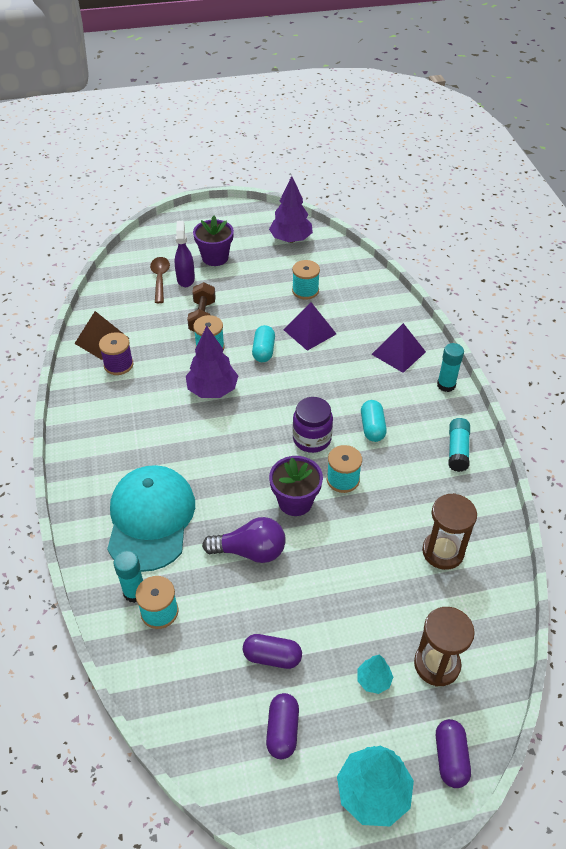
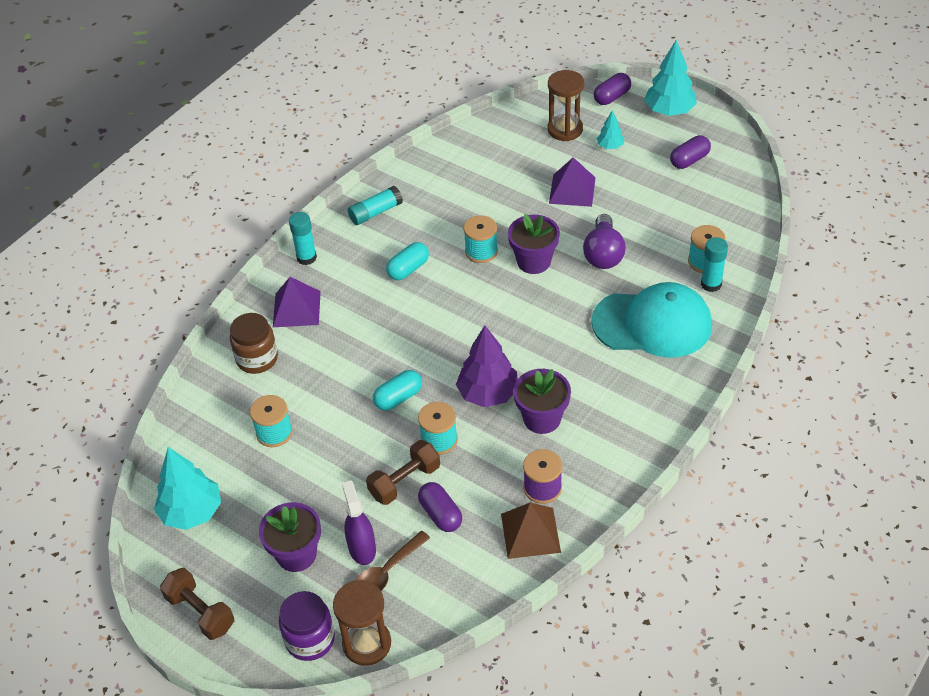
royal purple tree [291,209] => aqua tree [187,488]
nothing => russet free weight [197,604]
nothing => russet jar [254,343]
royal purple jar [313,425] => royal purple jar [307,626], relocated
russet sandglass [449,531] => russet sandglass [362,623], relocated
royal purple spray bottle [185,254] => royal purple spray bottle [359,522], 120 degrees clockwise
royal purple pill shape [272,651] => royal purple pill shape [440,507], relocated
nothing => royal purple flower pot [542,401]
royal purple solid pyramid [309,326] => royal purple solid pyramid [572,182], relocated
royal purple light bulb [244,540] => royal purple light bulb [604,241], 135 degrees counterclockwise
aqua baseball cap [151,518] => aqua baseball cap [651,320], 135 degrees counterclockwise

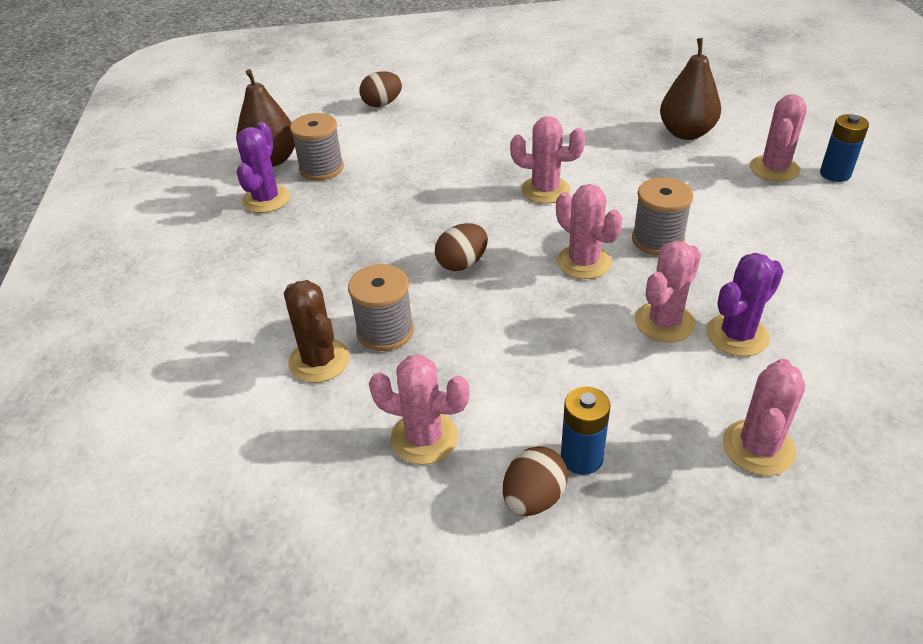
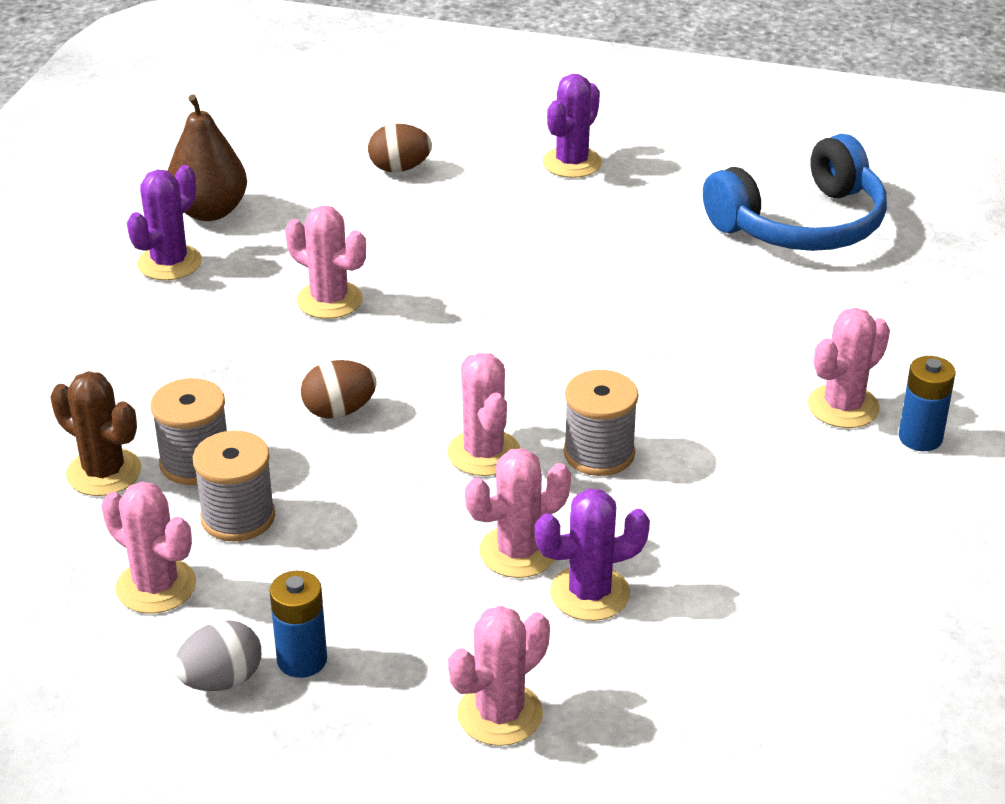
russet prickly plant [317,331] => russet prickly plant [96,433], 45 degrees counterclockwise
russet toy egg [535,481] => ash-grey toy egg [217,655]
ash-grey bobbin [317,147] => ash-grey bobbin [234,486], relocated
rose-pink prickly plant [547,160] => rose-pink prickly plant [325,262], relocated
nothing => royal purple prickly plant [572,126]
nothing => cobalt headset [795,192]
russet pear [690,89] => nothing

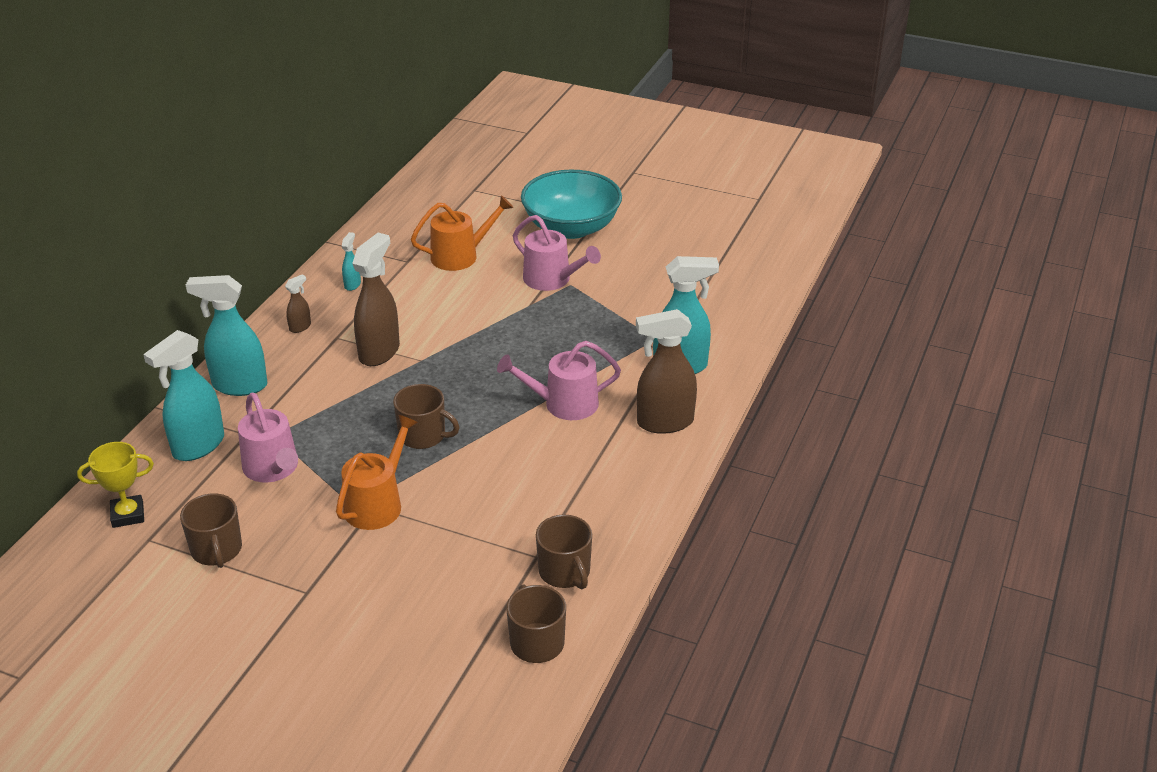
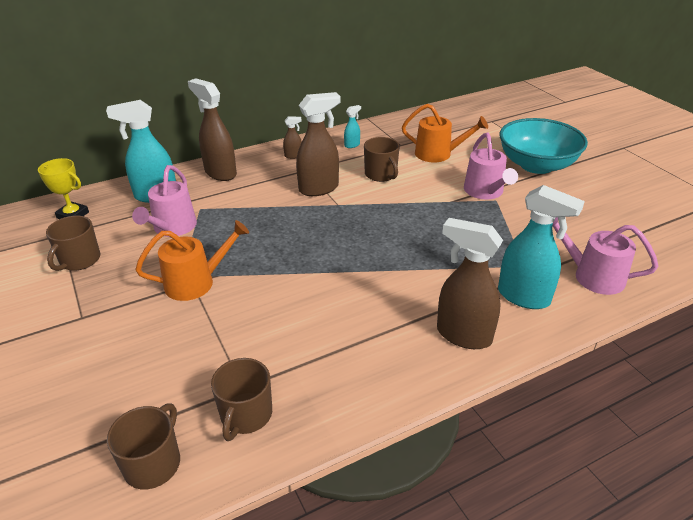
aqua spray bottle [226,335] => russet spray bottle [212,129]
russet coffee mug [426,416] => russet coffee mug [382,159], relocated
rose-pink watering can [559,380] => rose-pink watering can [605,256], relocated

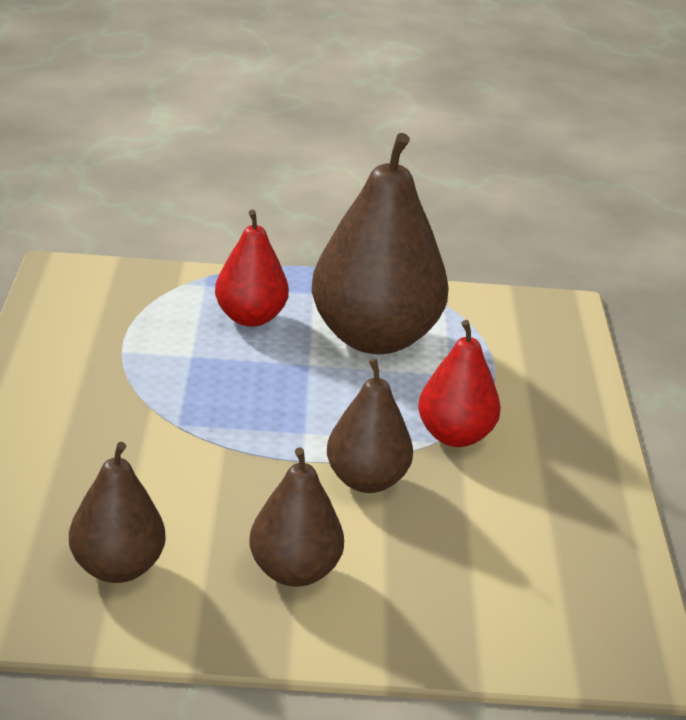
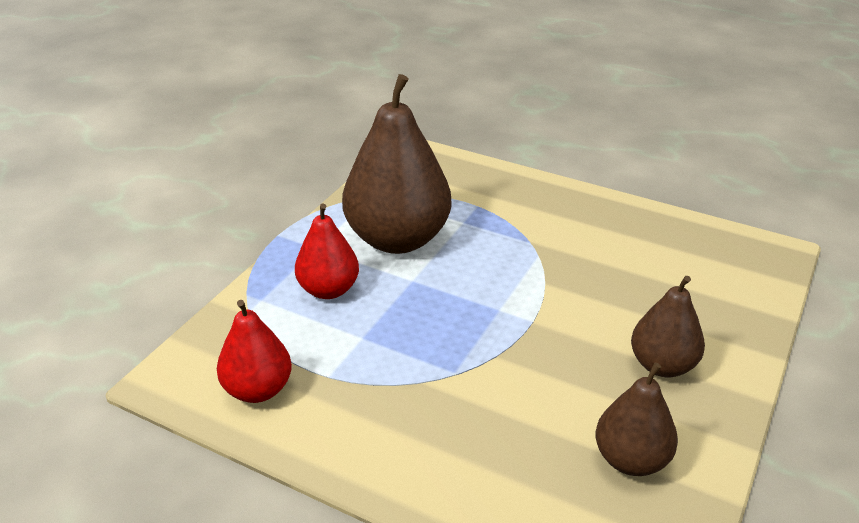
crimson pear [459,383] => crimson pear [254,351], relocated
russet pear [370,425] => nothing

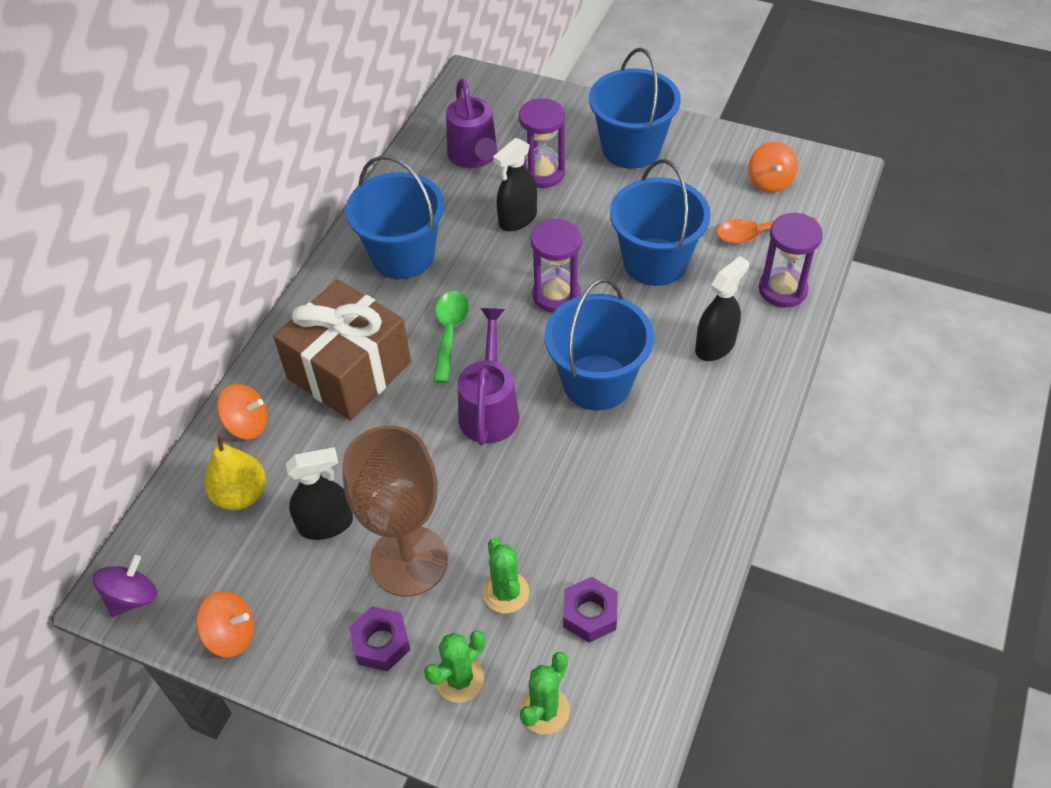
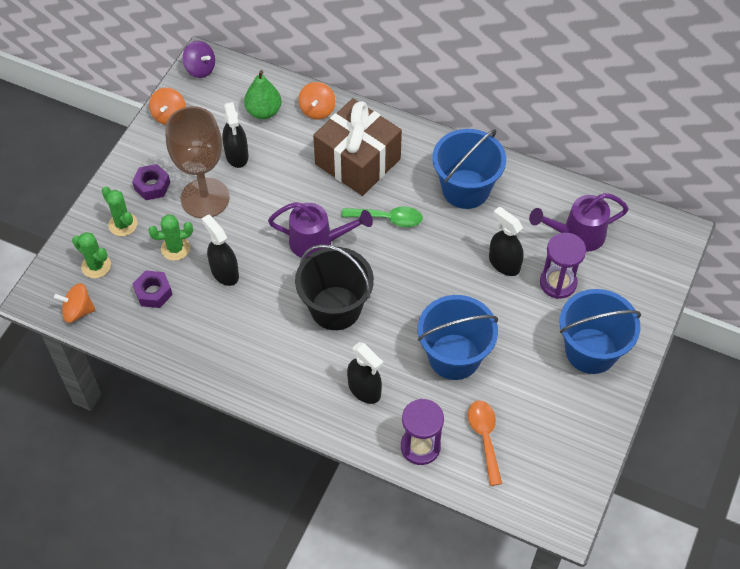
bright orange toy top [773,167] => bright orange toy top [74,303], relocated
nothing => jet-black spray bottle [220,250]
yellow pear [235,471] => leaf-green pear [263,94]
cobalt pail [599,344] => jet-black pail [334,287]
royal purple sandglass [556,265] => nothing

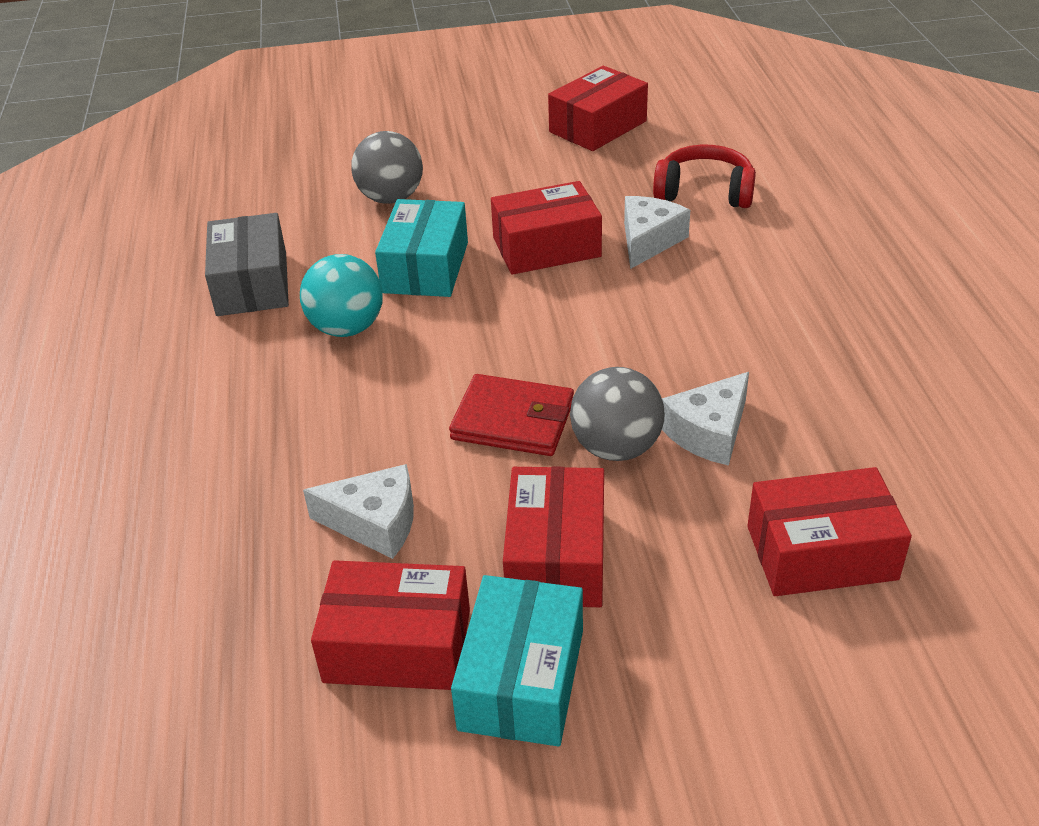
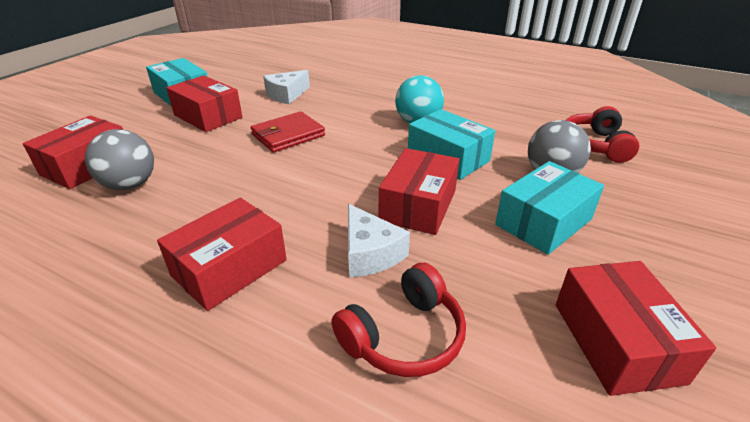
ash-grey ball [617,414] => ash-grey ball [119,159], relocated
crimson package [390,625] => crimson package [222,254], relocated
nothing => aqua package [549,208]
nothing => crimson headset [602,134]
ash-grey package [247,264] => nothing
white piece of cheese [705,419] => nothing

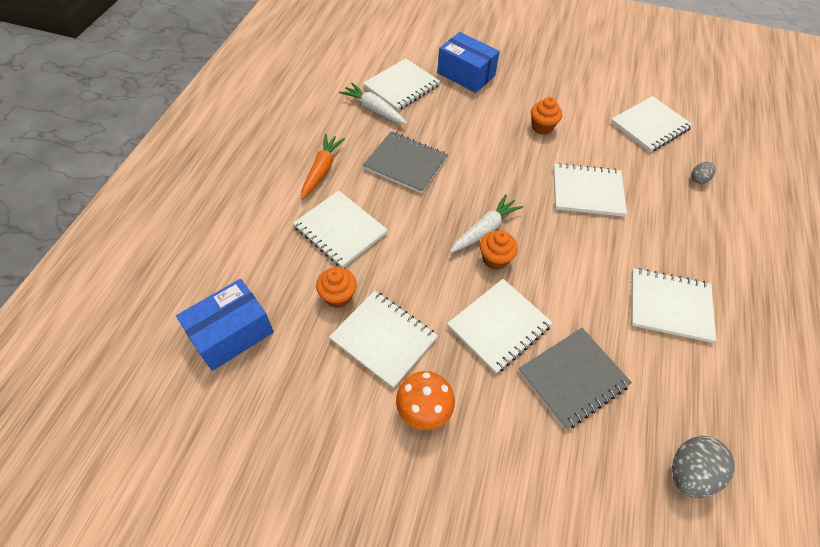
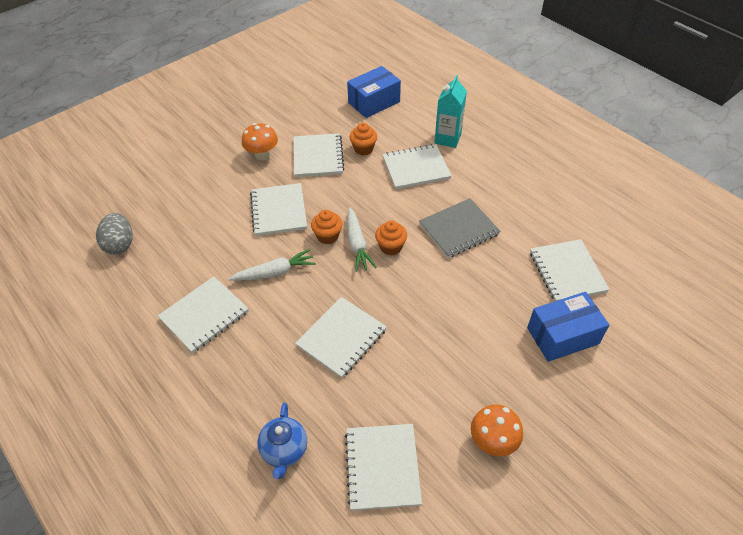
white toy carrot [373,103] => white toy carrot [272,265], relocated
ash-grey toy egg [703,173] => cobalt tea pot [282,440]
white notebook [383,339] => white notebook [319,155], 75 degrees counterclockwise
cobalt package [225,325] => cobalt package [374,92], 60 degrees clockwise
bright orange cupcake [546,116] => bright orange cupcake [391,237], relocated
nothing => aqua carton [450,111]
nothing => bright orange fungus [497,430]
bright orange toy carrot [323,166] => nothing
ash-grey notebook [575,379] => nothing

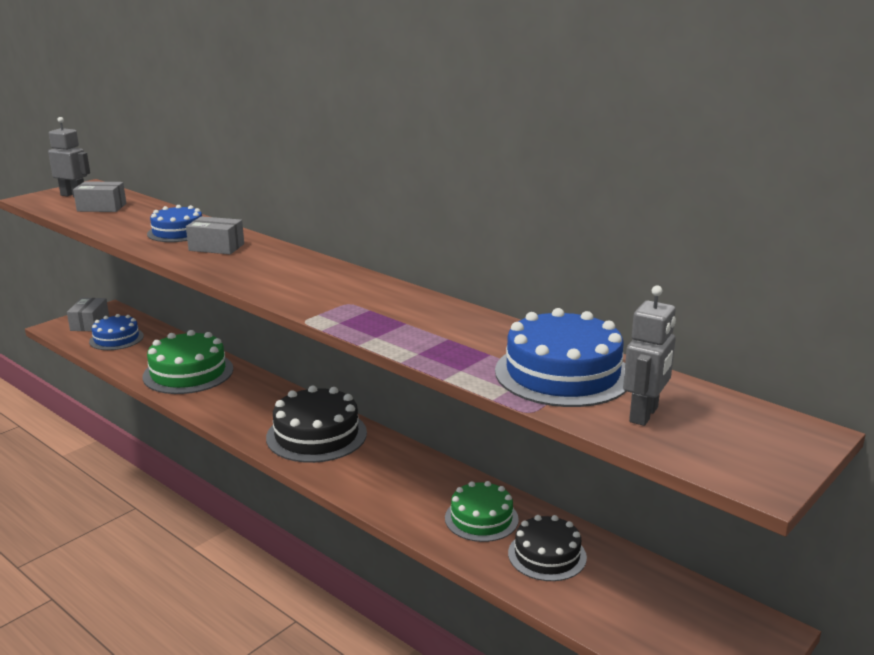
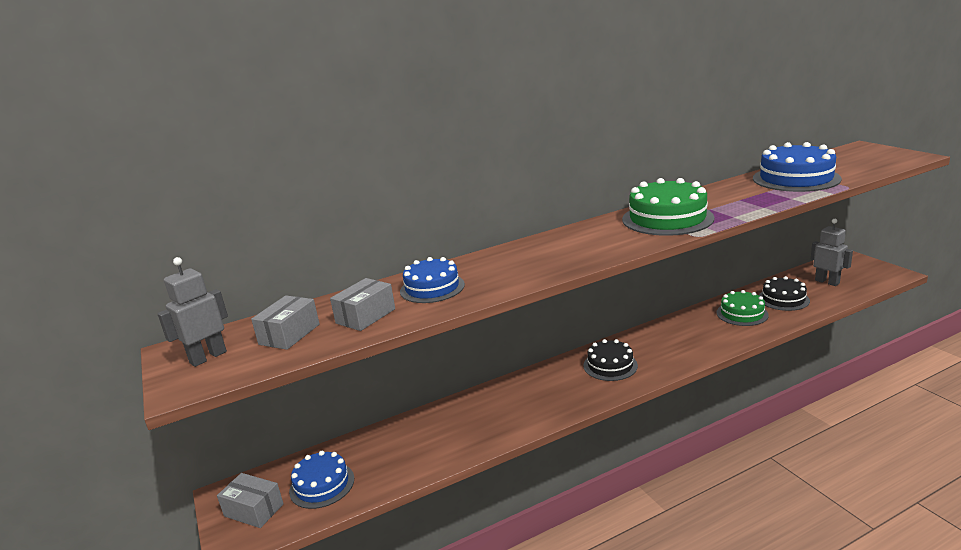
ash-grey package [215,235] => ash-grey package [362,304], relocated
jet-black layer cake [316,424] => jet-black layer cake [610,360], x0.64
leaf-green layer cake [187,362] => leaf-green layer cake [668,207], relocated
ash-grey robot figure [649,355] => ash-grey robot figure [832,252], relocated

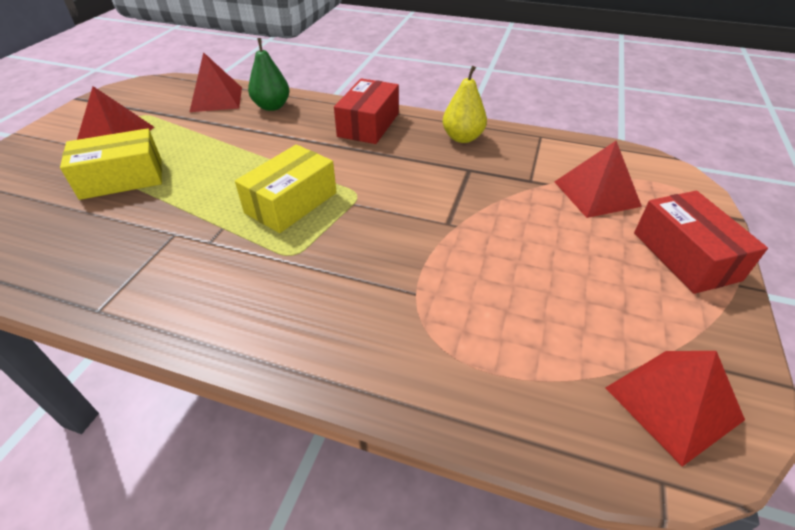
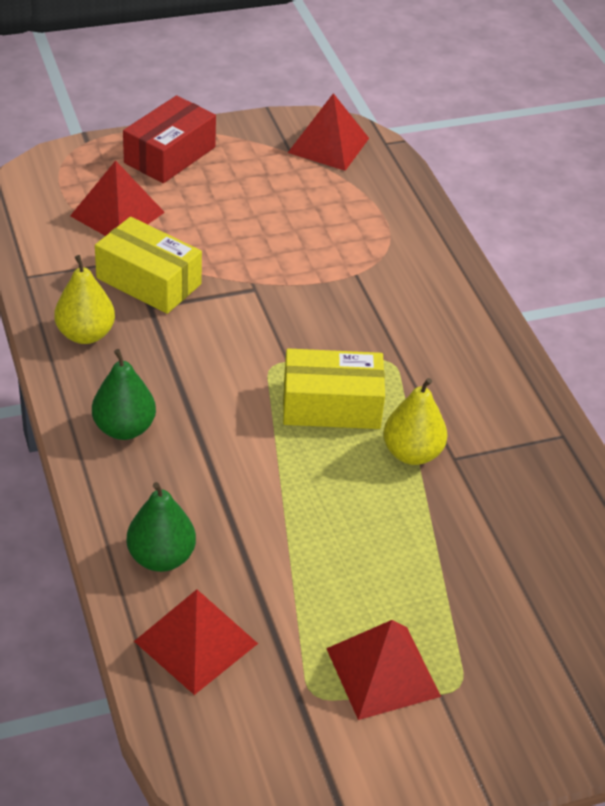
crimson package [366,111] => leaf-green pear [124,394]
yellow package [111,164] => yellow package [148,265], relocated
nothing => yellow pear [415,421]

